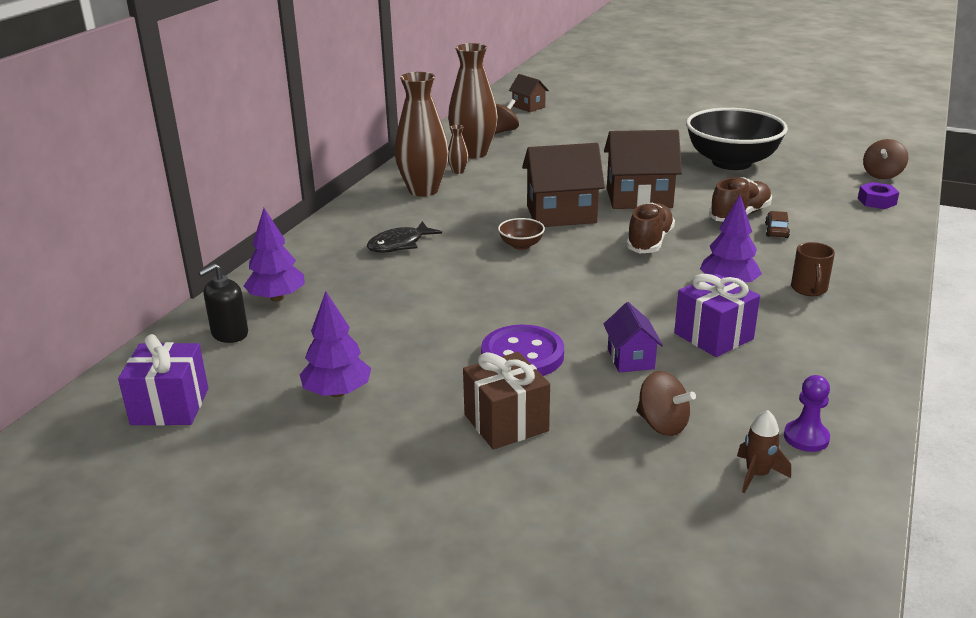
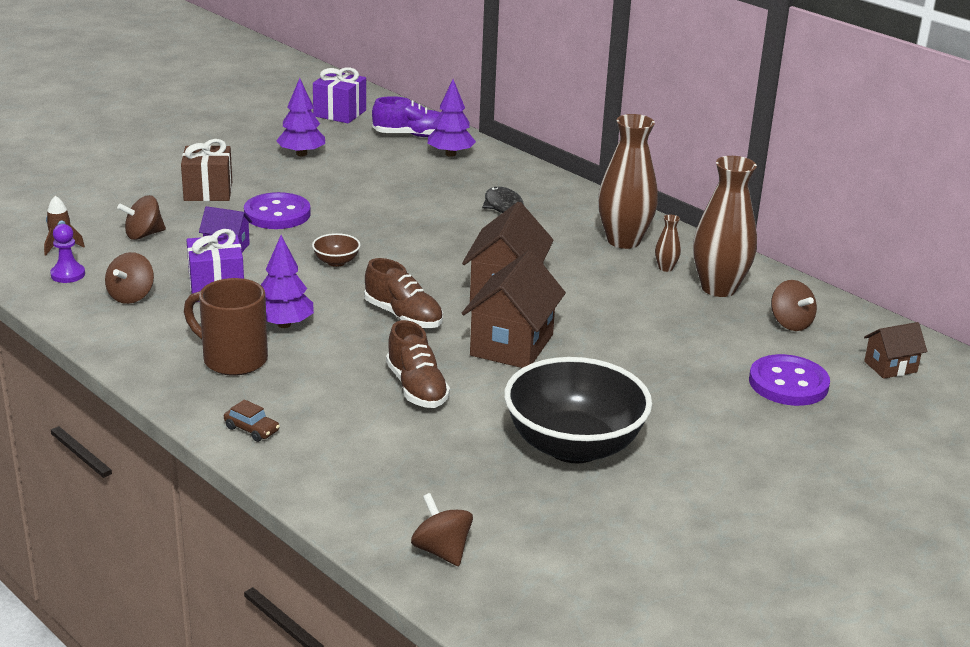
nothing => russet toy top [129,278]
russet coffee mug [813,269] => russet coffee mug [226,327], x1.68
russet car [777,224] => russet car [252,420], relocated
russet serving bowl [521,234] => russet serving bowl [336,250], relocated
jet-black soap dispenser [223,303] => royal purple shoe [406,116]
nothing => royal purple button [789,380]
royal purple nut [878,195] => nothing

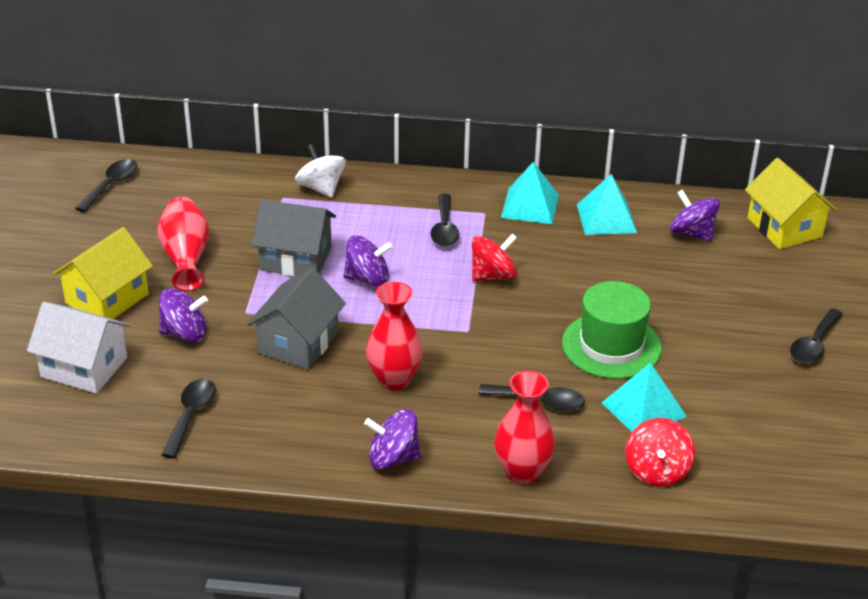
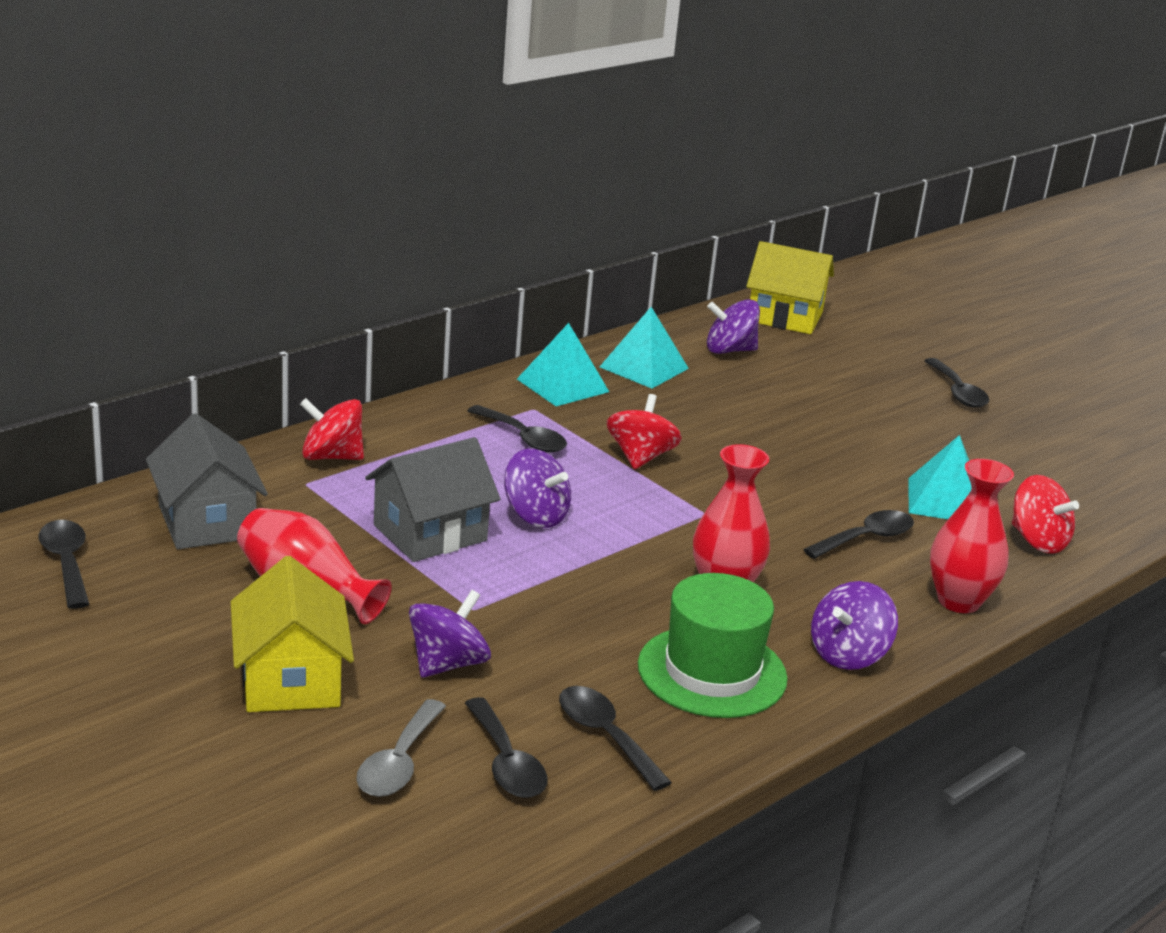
ash-grey cottage [296,318] => ash-grey cottage [207,481], relocated
white toy top [320,171] => crimson toy top [332,429]
white cottage [78,348] => ash-grey tablespoon [401,748]
nothing => jet-black tablespoon [506,747]
royal purple toy top [368,260] => royal purple toy top [537,488], 90 degrees clockwise
leaf-green hat [612,330] => leaf-green hat [713,645], relocated

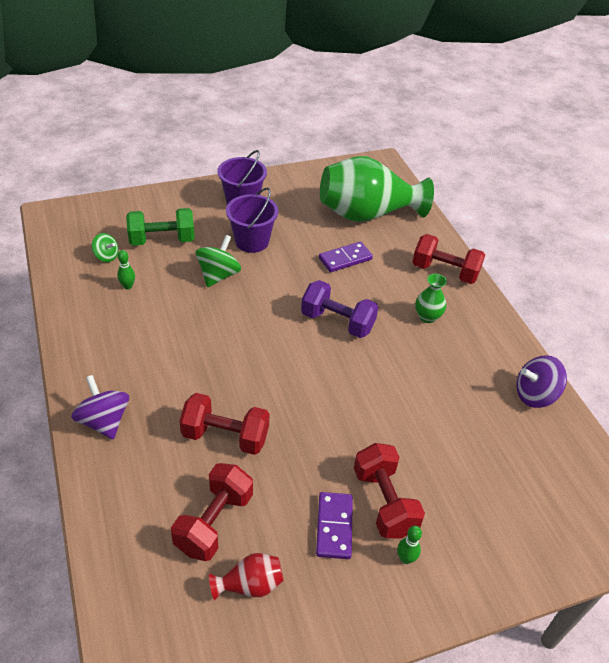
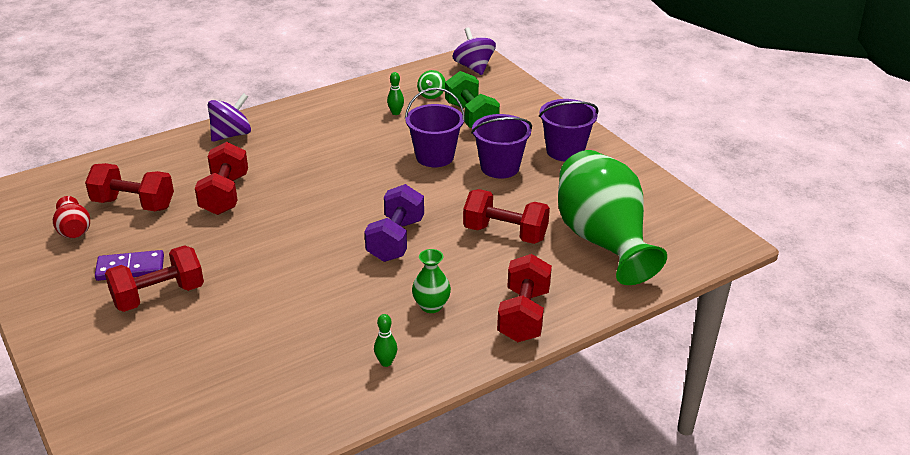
leaf-green bowling pin [409,545] => leaf-green bowling pin [385,340], relocated
leaf-green toy top [218,261] => royal purple pail [435,127]
royal purple toy top [541,381] => royal purple toy top [474,51], relocated
royal purple domino tile [346,257] => crimson free weight [506,216]

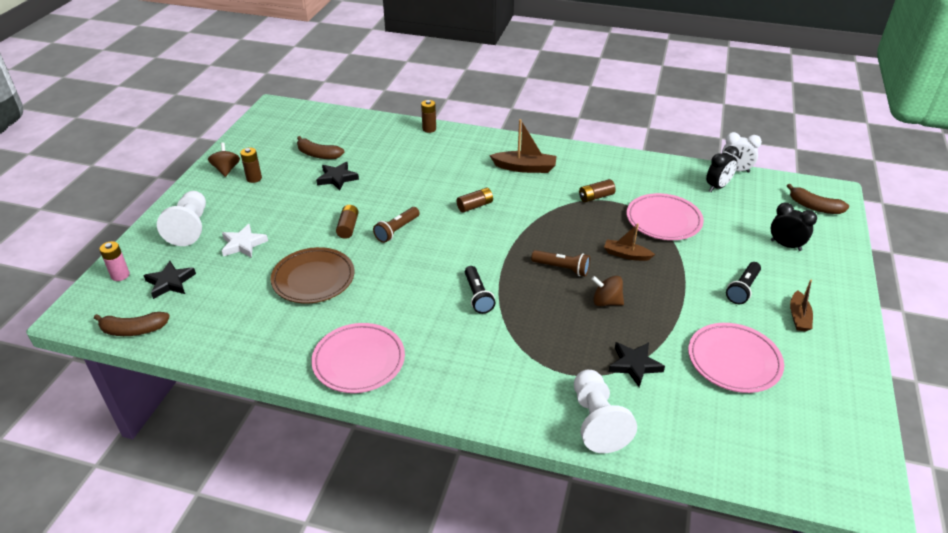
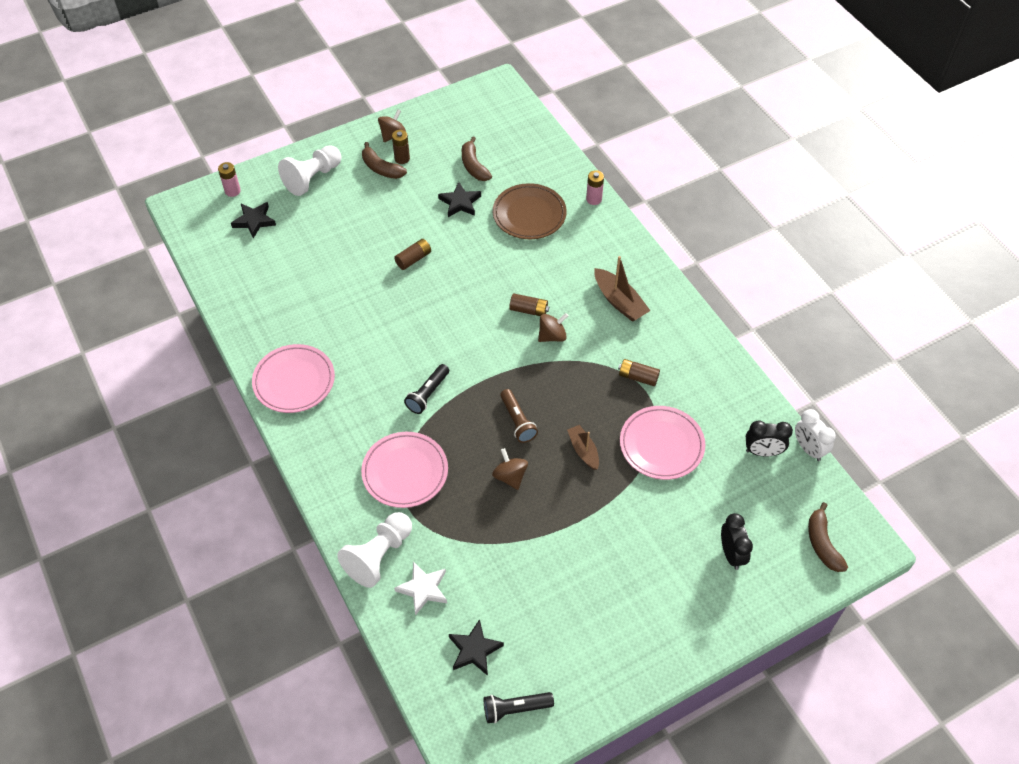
rose-pink dinner plate [736,358] => rose-pink dinner plate [404,470], relocated
russet banana [132,324] => russet banana [384,160], relocated
white five-pointed star [245,241] => white five-pointed star [420,589], relocated
jet-black five-pointed star [637,364] => jet-black five-pointed star [476,647], relocated
jet-black flashlight [743,283] => jet-black flashlight [519,707], relocated
russet dinner plate [312,275] => russet dinner plate [530,211], relocated
nothing => russet toy top [553,327]
russet power cell [428,116] => rose-pink power cell [595,187]
russet flashlight [396,225] => nothing
russet toy boat [801,305] => nothing

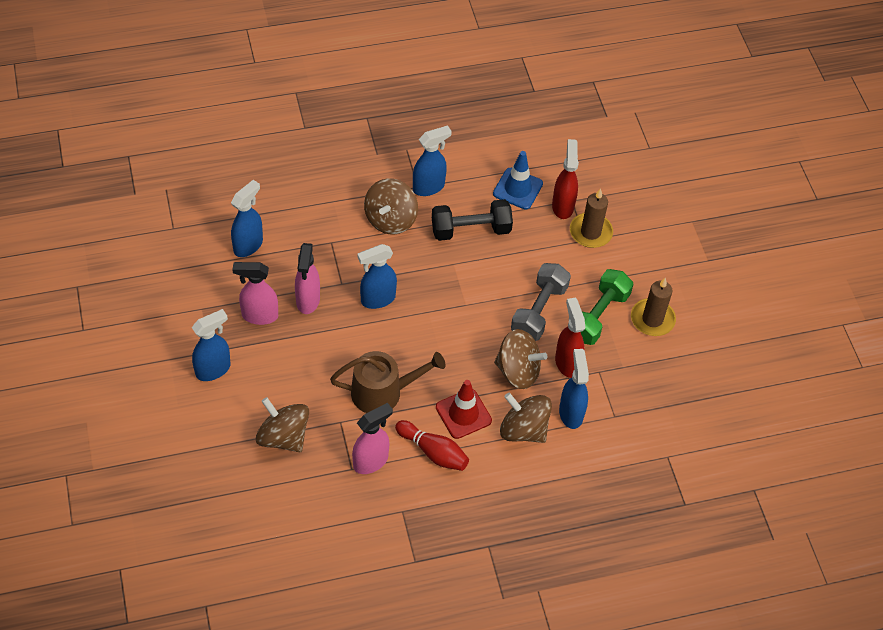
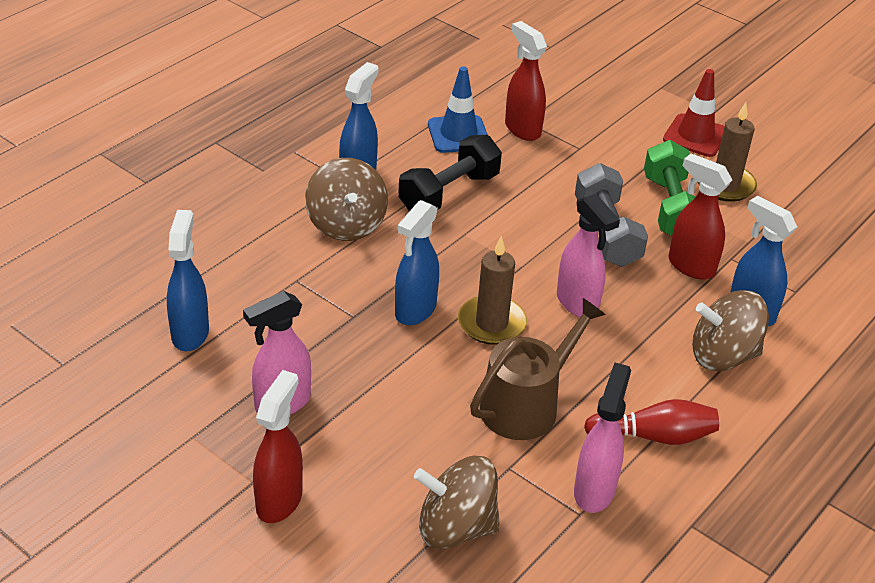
cobalt spray bottle [211,345] => crimson spray bottle [278,446]
russet wax candle [591,218] => russet wax candle [492,290], relocated
rose-pink spray bottle [307,278] => rose-pink spray bottle [588,255], relocated
crimson safety cone [464,409] => crimson safety cone [694,113], relocated
russet toy top [520,359] => nothing

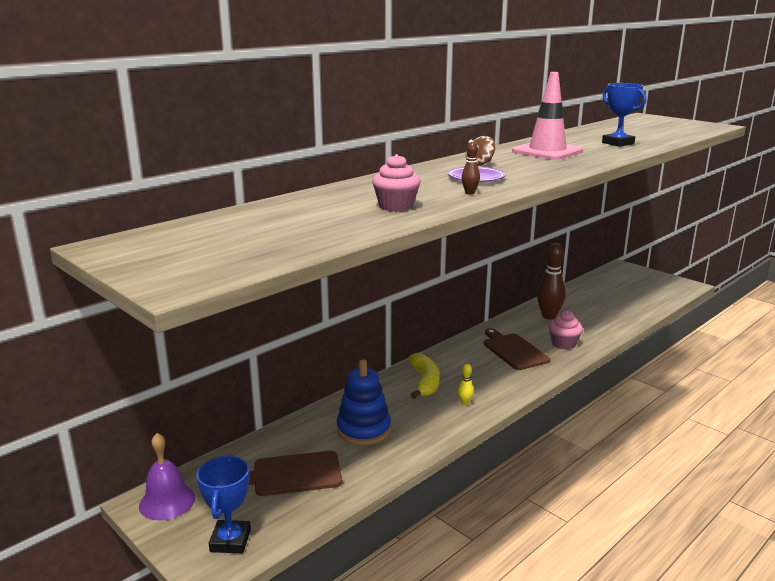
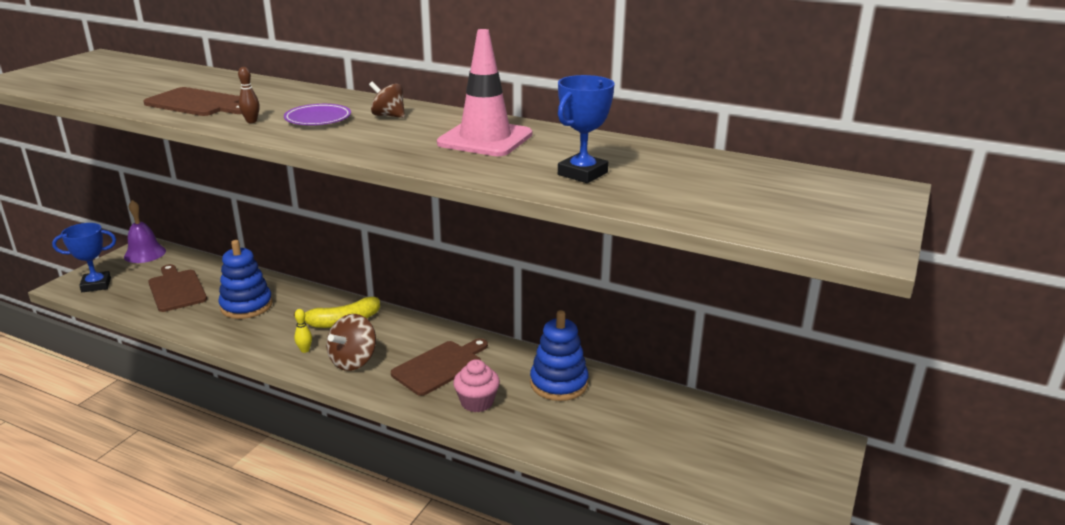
rose-pink cupcake [396,183] => russet chopping board [193,101]
nothing => russet toy top [351,342]
russet bowling pin [551,281] => cobalt stacking rings [559,355]

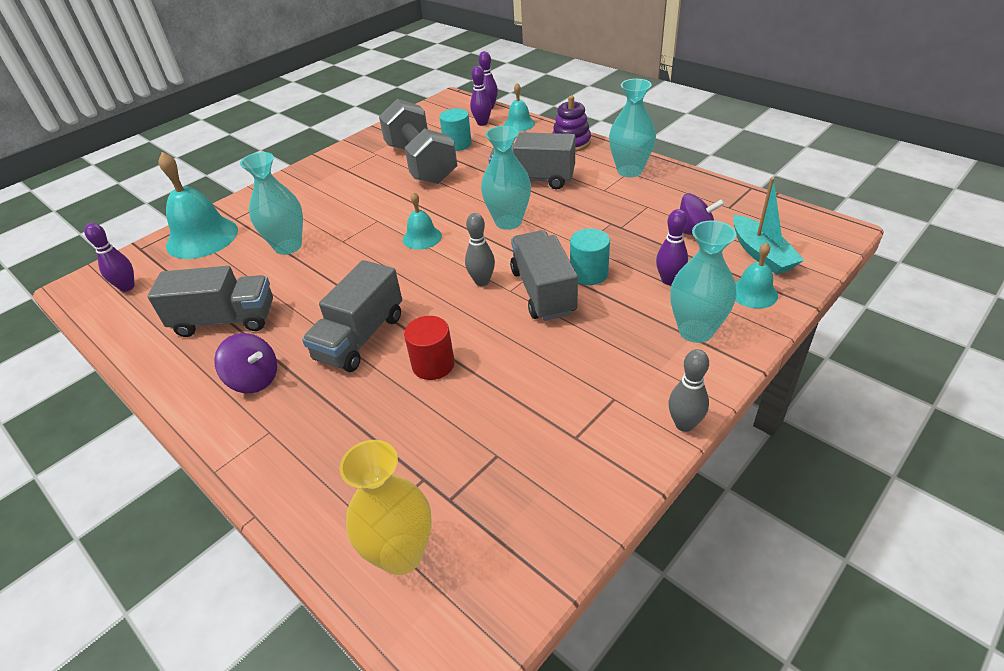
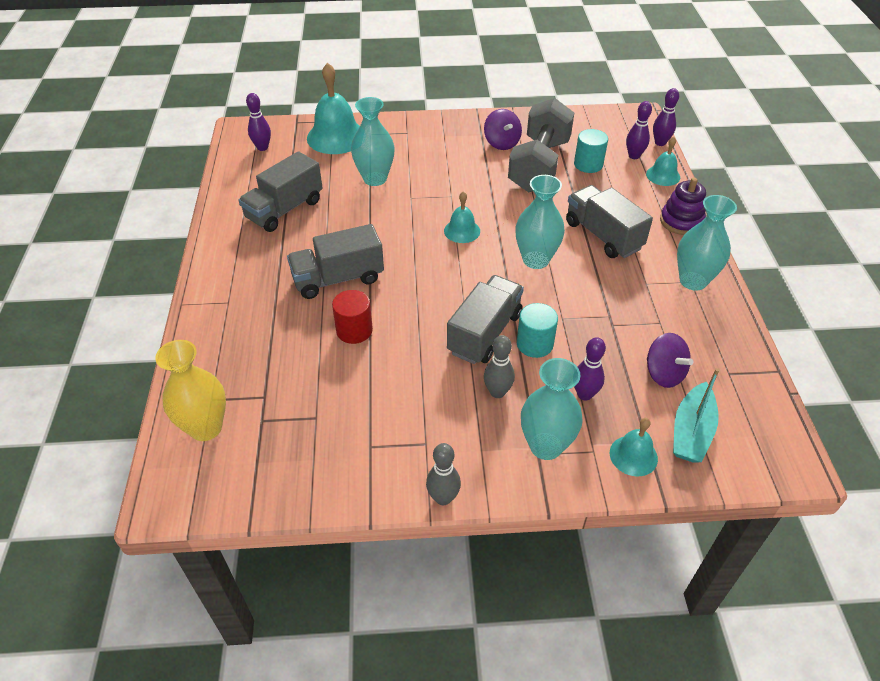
ash-grey lorry [210,301] => ash-grey lorry [280,191], 90 degrees clockwise
royal purple toy top [245,363] => royal purple toy top [503,129], relocated
ash-grey bowling pin [480,249] => ash-grey bowling pin [499,366], relocated

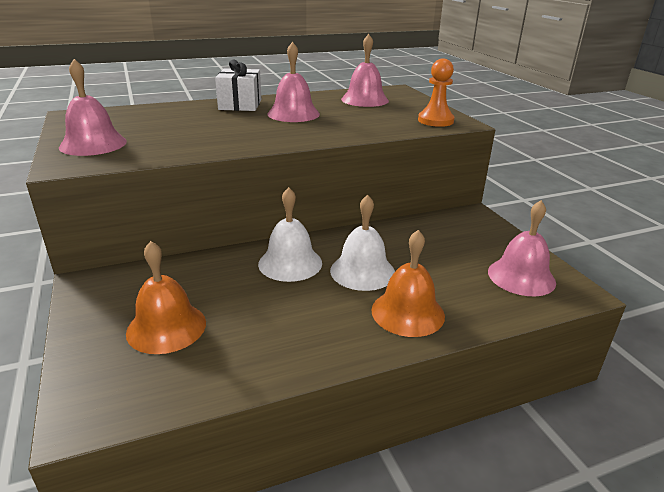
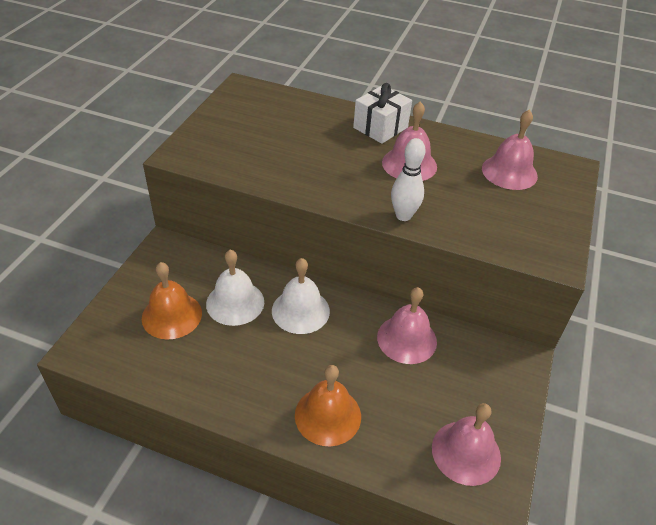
white hand bell [362,243] => white hand bell [235,287], relocated
rose-pink hand bell [93,107] => rose-pink hand bell [407,325], relocated
nothing => white bowling pin [408,179]
bright orange pawn [436,92] => nothing

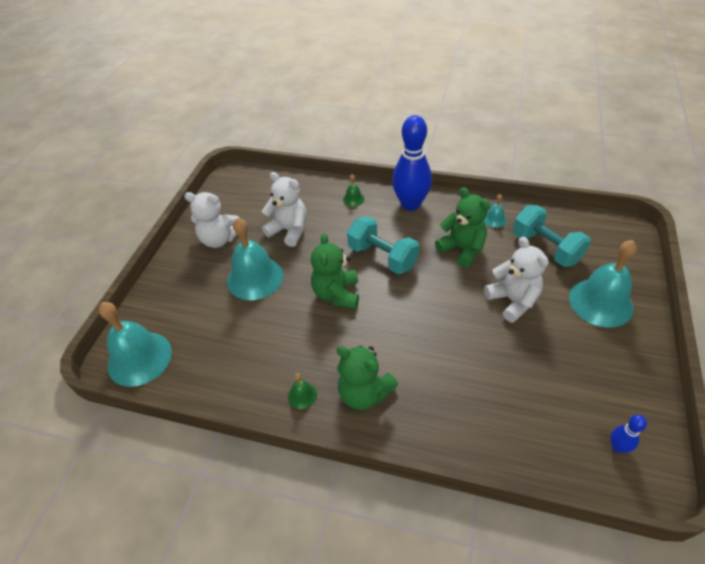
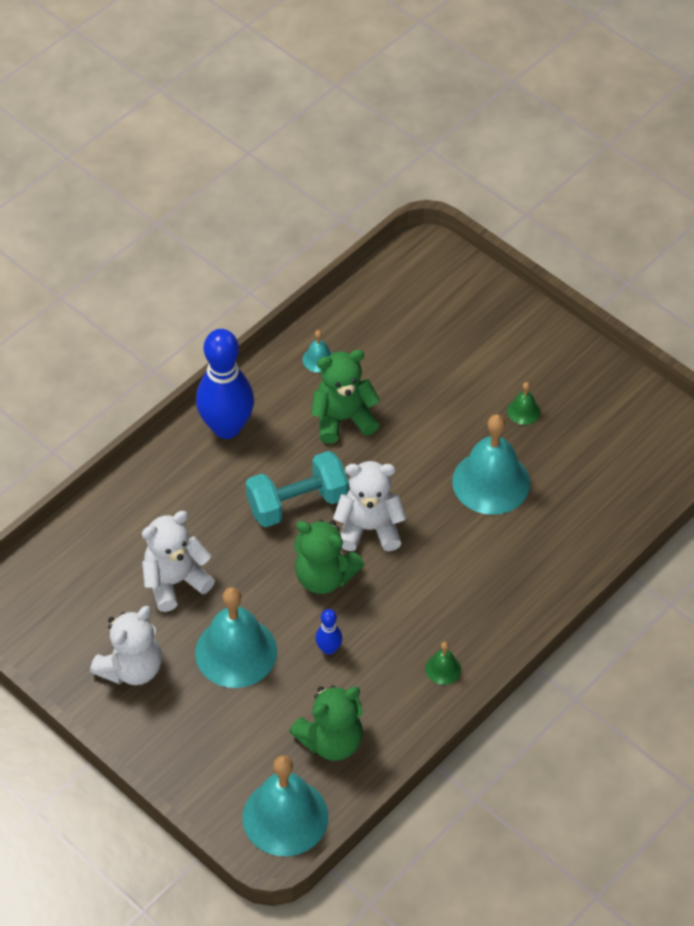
leaf-green teddy [367,377] => leaf-green teddy [326,723], relocated
cobalt bowling pin [628,434] => cobalt bowling pin [329,632], relocated
white teddy [516,280] => white teddy [369,506], relocated
aqua hand bell [603,284] => aqua hand bell [491,464], relocated
leaf-green hand bell [354,190] => leaf-green hand bell [523,403], relocated
aqua free weight [552,236] => nothing

